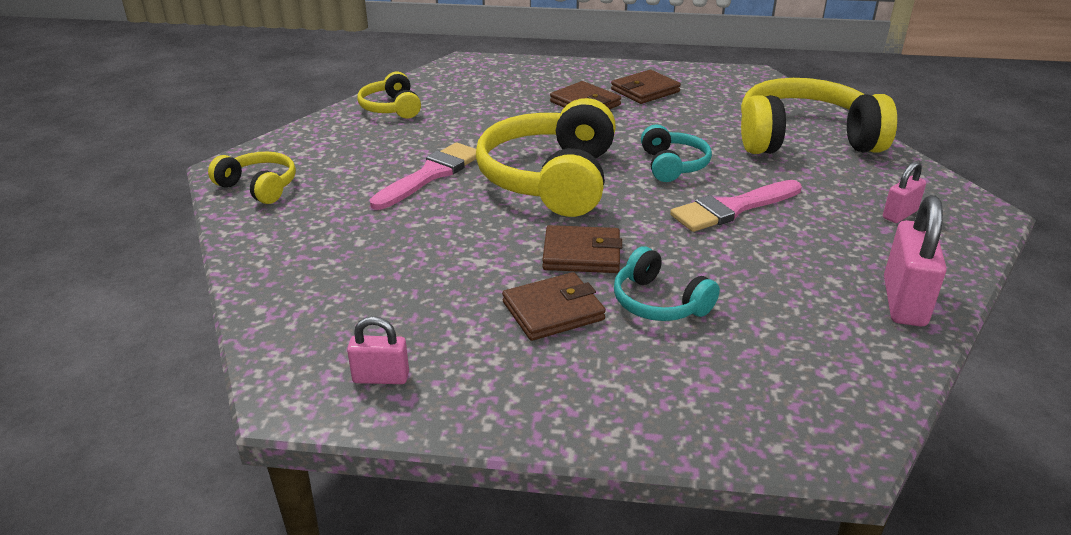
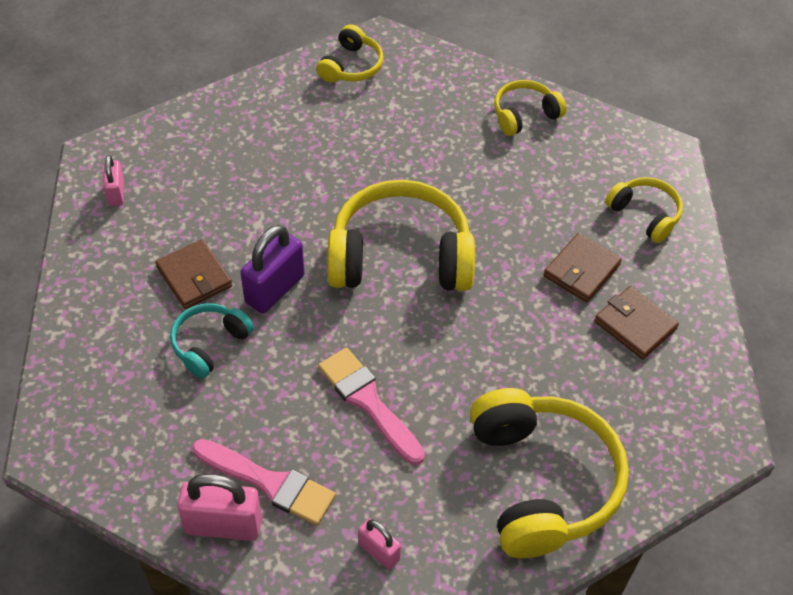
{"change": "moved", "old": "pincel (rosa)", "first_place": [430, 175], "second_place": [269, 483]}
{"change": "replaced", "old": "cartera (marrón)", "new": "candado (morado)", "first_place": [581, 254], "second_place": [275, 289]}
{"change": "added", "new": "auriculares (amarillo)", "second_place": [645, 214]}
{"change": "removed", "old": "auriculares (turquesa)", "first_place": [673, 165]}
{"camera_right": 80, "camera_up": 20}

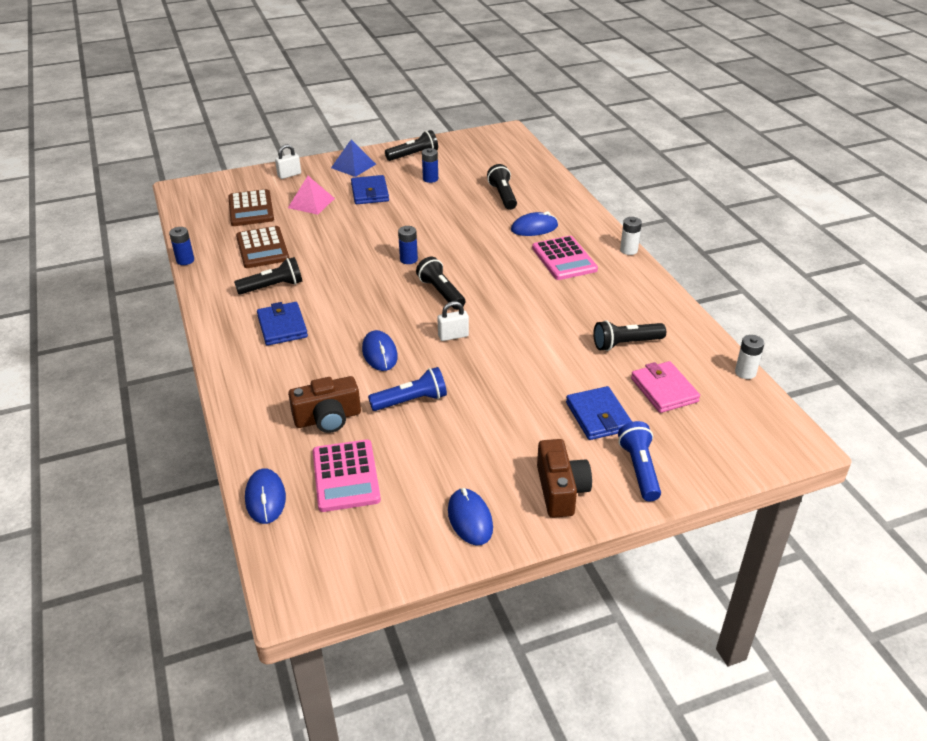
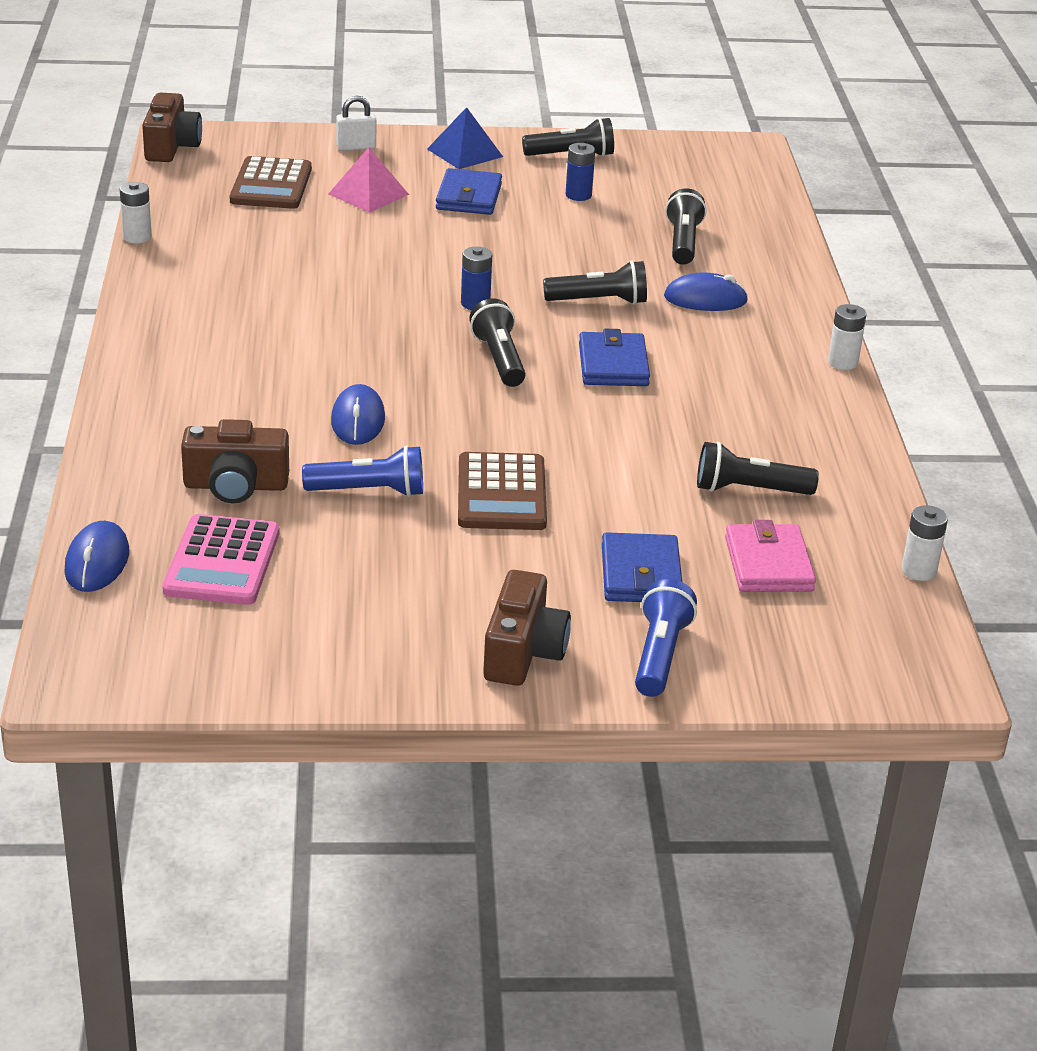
{"change": "recoloured", "old": "pila (azul)", "new": "pila (blanco)", "first_place": [185, 260], "second_place": [137, 237]}
{"change": "added", "new": "cámara (marrón)", "second_place": [171, 146]}
{"change": "moved", "old": "calculadora (marrón)", "first_place": [262, 248], "second_place": [501, 493]}
{"change": "moved", "old": "lámpara de mano (negro)", "first_place": [273, 287], "second_place": [599, 301]}
{"change": "moved", "old": "cartera (azul)", "first_place": [282, 326], "second_place": [613, 365]}
{"change": "removed", "old": "candado (blanco)", "first_place": [453, 336]}
{"change": "removed", "old": "ratón (azul)", "first_place": [470, 519]}
{"change": "removed", "old": "calculadora (rosa)", "first_place": [564, 259]}
{"camera_right": 15, "camera_up": -5}

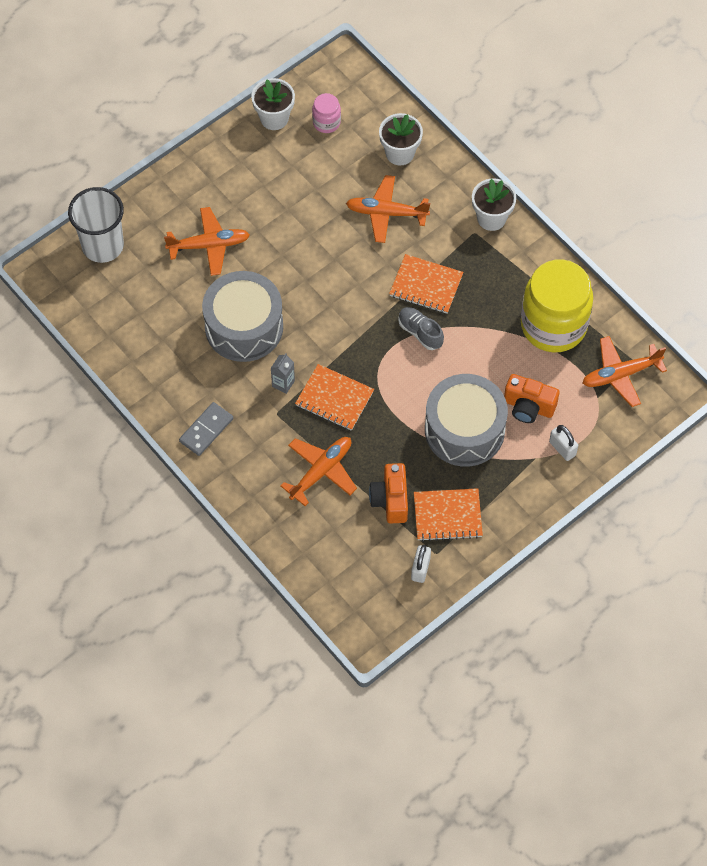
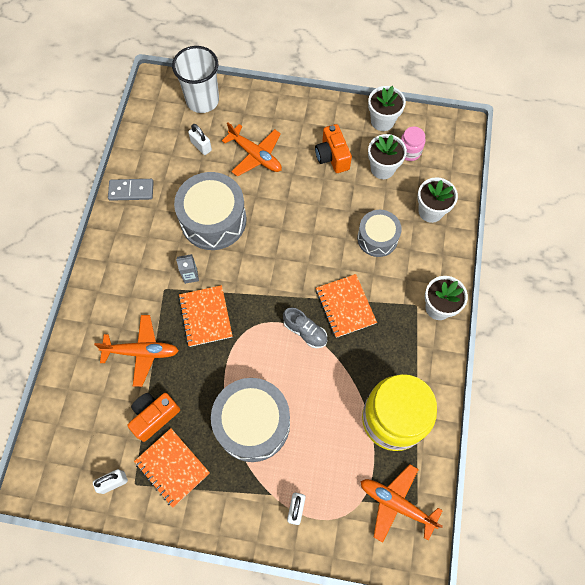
{"change": "moved", "old": "ficha de dominó (gris)", "first_place": [206, 430], "second_place": [131, 190]}
{"change": "added", "new": "candado (blanco)", "second_place": [201, 146]}
{"change": "turned", "old": "zapato (gris)", "first_place": [420, 332], "second_place": [305, 331], "degrees": 120}
{"change": "moved", "old": "cámara (naranja)", "first_place": [528, 407], "second_place": [332, 157]}
{"change": "replaced", "old": "avión (naranja)", "new": "tambor (gris)", "first_place": [386, 213], "second_place": [377, 238]}
{"change": "added", "new": "maceta (blanco)", "second_place": [382, 168]}
{"camera_right": 50, "camera_up": 5}

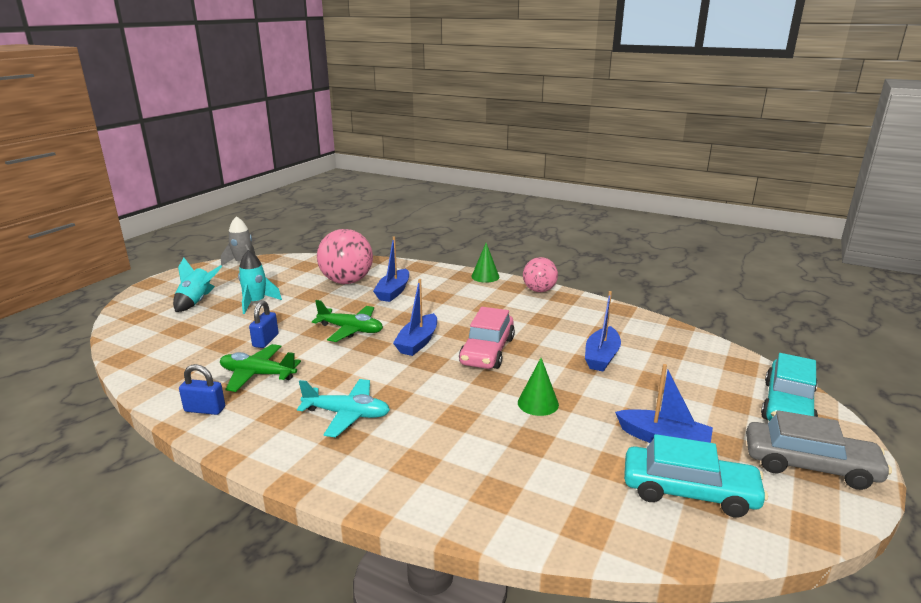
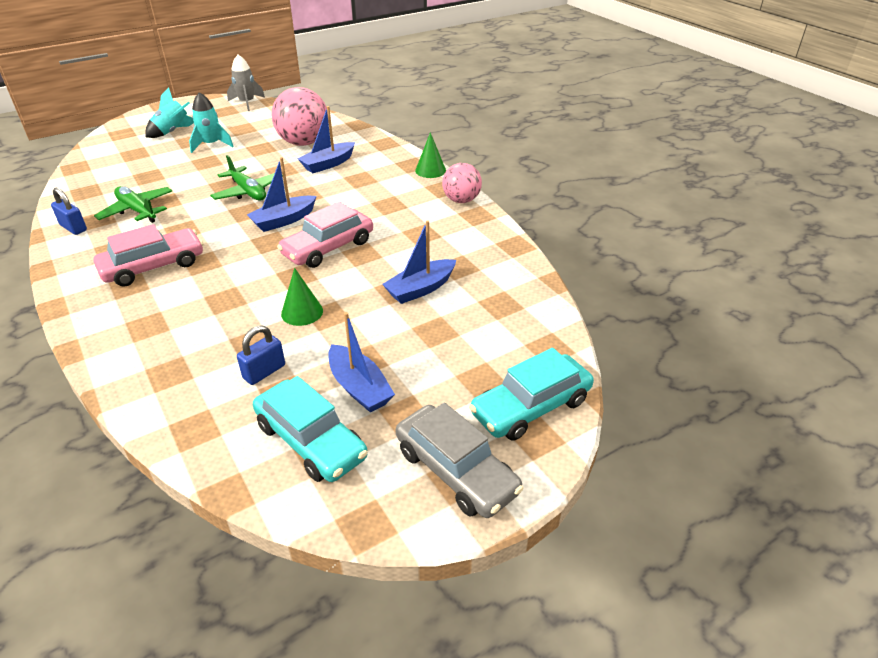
{"change": "replaced", "old": "avión (turquesa)", "new": "coche (rosa)", "first_place": [347, 414], "second_place": [153, 266]}
{"change": "moved", "old": "candado (azul)", "first_place": [266, 340], "second_place": [264, 372]}
{"camera_right": 30, "camera_up": 15}

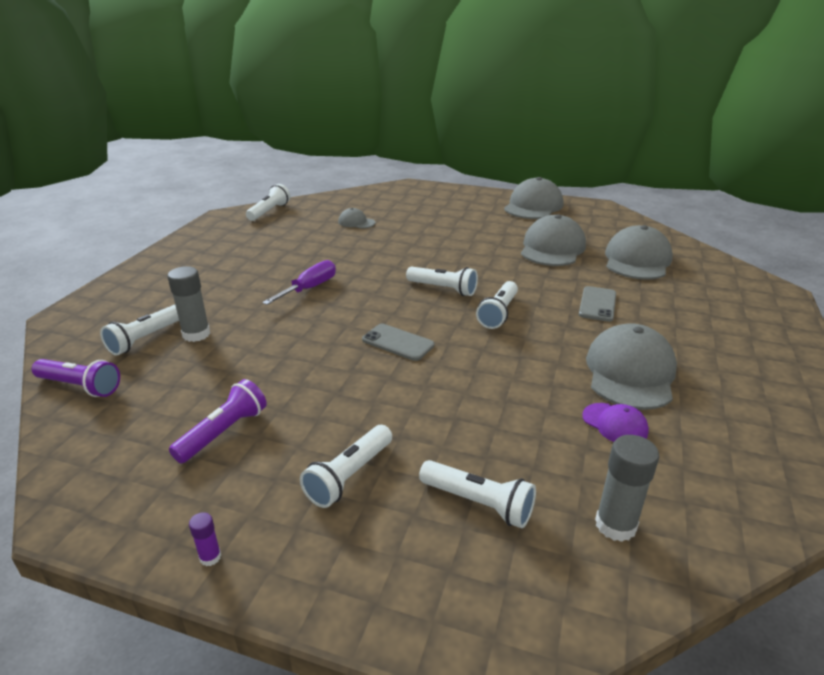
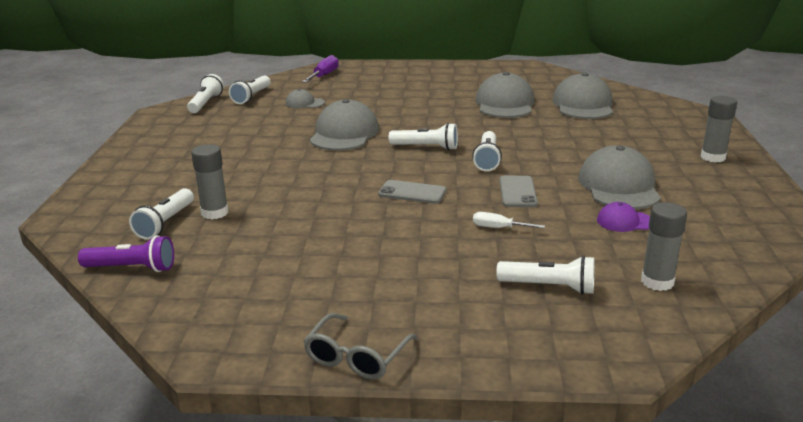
{"change": "moved", "old": "lámpara de mano (blanco)", "first_place": [349, 476], "second_place": [252, 97]}
{"change": "moved", "old": "destornillador (morado)", "first_place": [309, 288], "second_place": [324, 76]}
{"change": "replaced", "old": "barra de pegamento (morado)", "new": "gafas (gris)", "first_place": [210, 557], "second_place": [356, 357]}
{"change": "moved", "old": "gorra (gris)", "first_place": [533, 206], "second_place": [344, 134]}
{"change": "added", "new": "destornillador (blanco)", "second_place": [498, 228]}
{"change": "moved", "old": "móvil (gris)", "first_place": [597, 304], "second_place": [517, 192]}
{"change": "turned", "old": "gorra (morado)", "first_place": [615, 424], "second_place": [624, 221], "degrees": 150}
{"change": "added", "new": "barra de pegamento (gris)", "second_place": [713, 157]}
{"change": "removed", "old": "lámpara de mano (morado)", "first_place": [224, 432]}
{"camera_right": -15, "camera_up": -5}

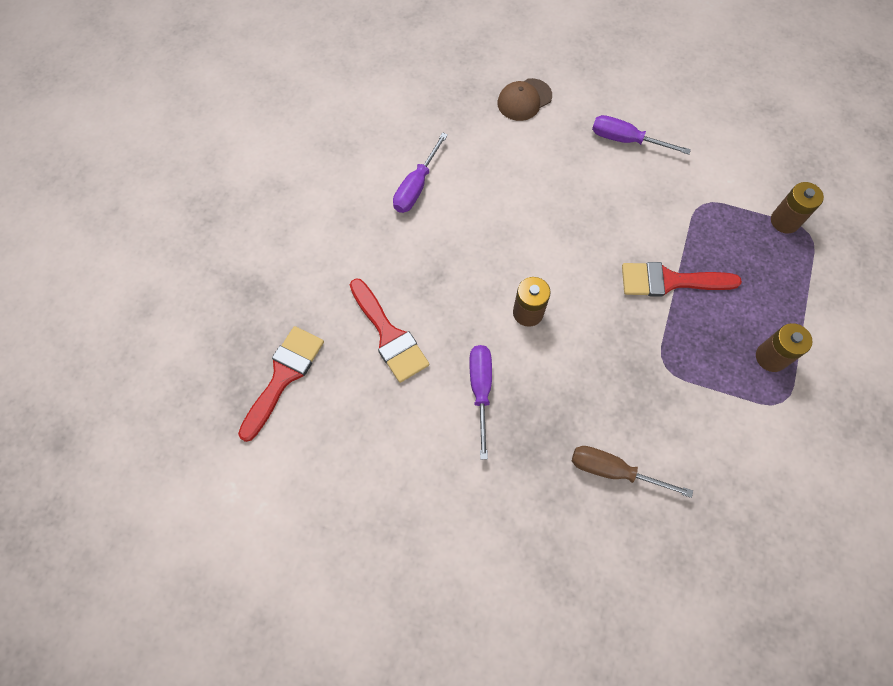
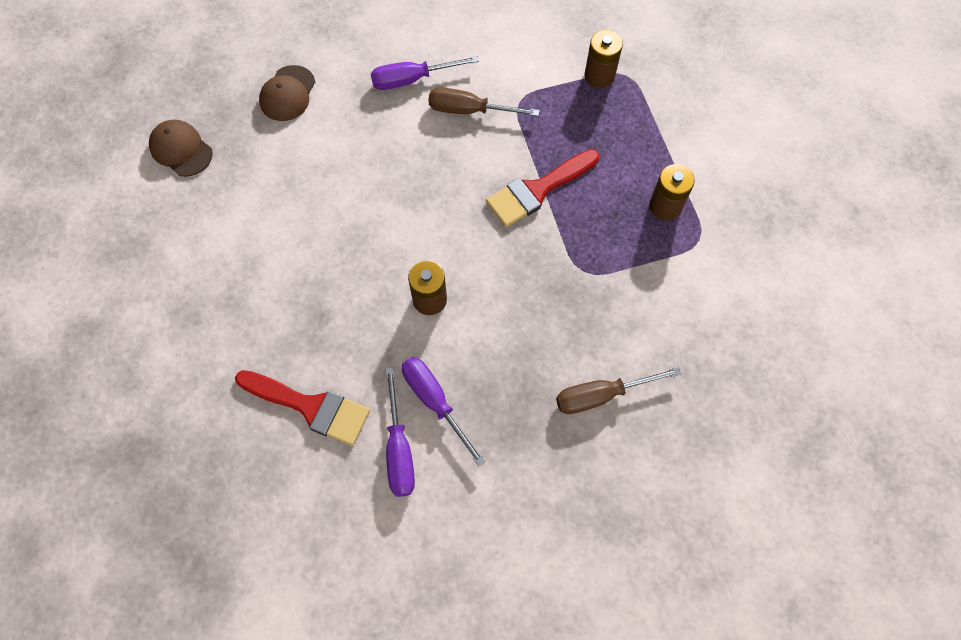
{"change": "added", "new": "gorra (marrón)", "second_place": [181, 149]}
{"change": "moved", "old": "destornillador (morado)", "first_place": [416, 186], "second_place": [399, 449]}
{"change": "added", "new": "destornillador (marrón)", "second_place": [469, 110]}
{"change": "removed", "old": "pincel (rojo)", "first_place": [283, 376]}
{"camera_right": -35, "camera_up": 0}

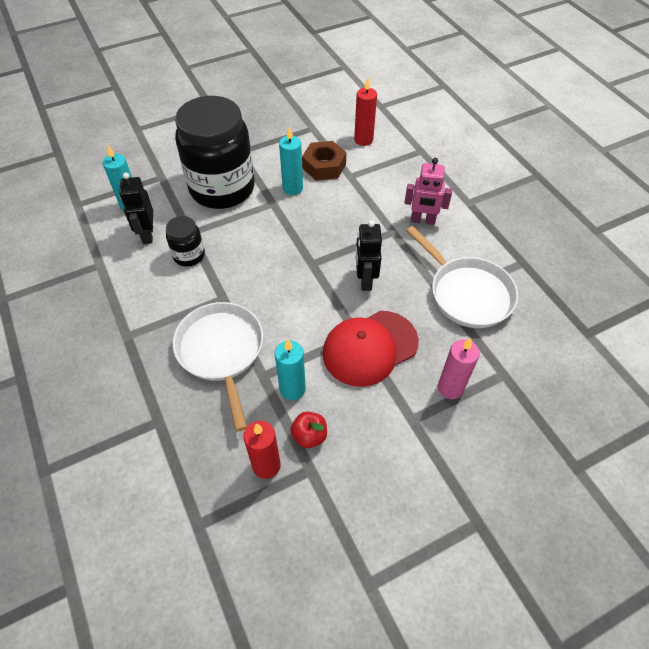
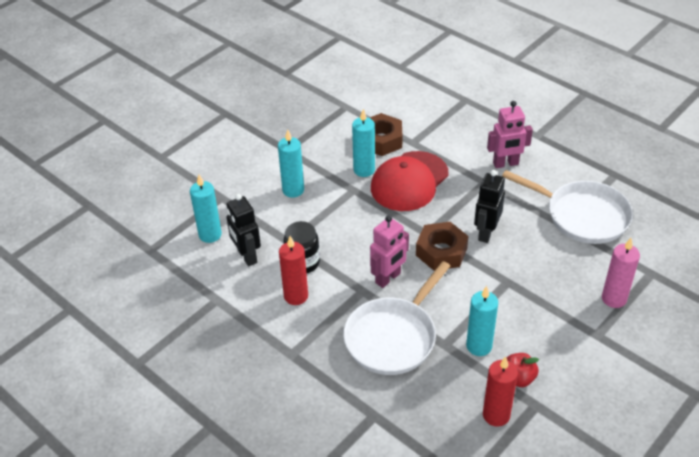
{"change": "replaced", "old": "tarro (negro)", "new": "vela (turquesa)", "first_place": [222, 188], "second_place": [293, 190]}
{"change": "moved", "old": "vela (rojo)", "first_place": [363, 140], "second_place": [296, 296]}
{"change": "turned", "old": "sartén (blanco)", "first_place": [221, 351], "second_place": [393, 337], "degrees": -105}
{"change": "added", "new": "robot (rosa)", "second_place": [388, 278]}
{"change": "moved", "old": "gorra (rojo)", "first_place": [370, 348], "second_place": [409, 181]}
{"change": "added", "new": "tuerca (marrón)", "second_place": [441, 251]}
{"change": "turned", "old": "robot (negro)", "first_place": [365, 280], "second_place": [486, 233], "degrees": 45}
{"camera_right": -20, "camera_up": -10}

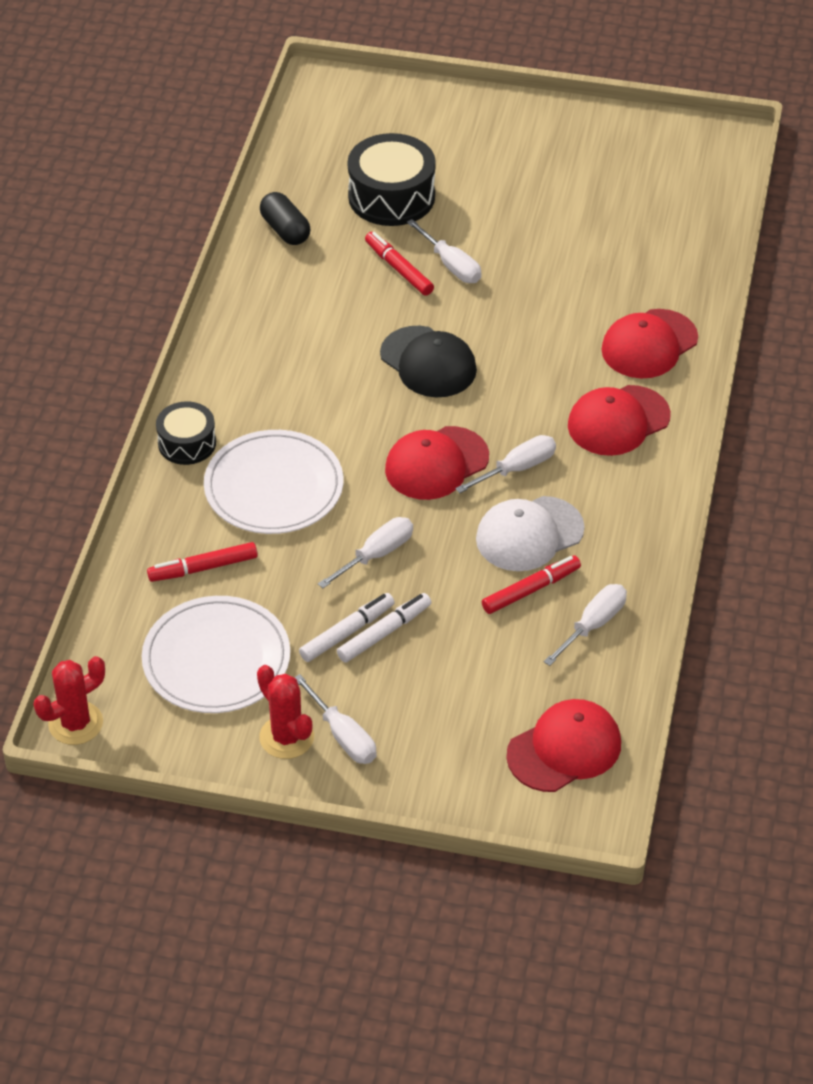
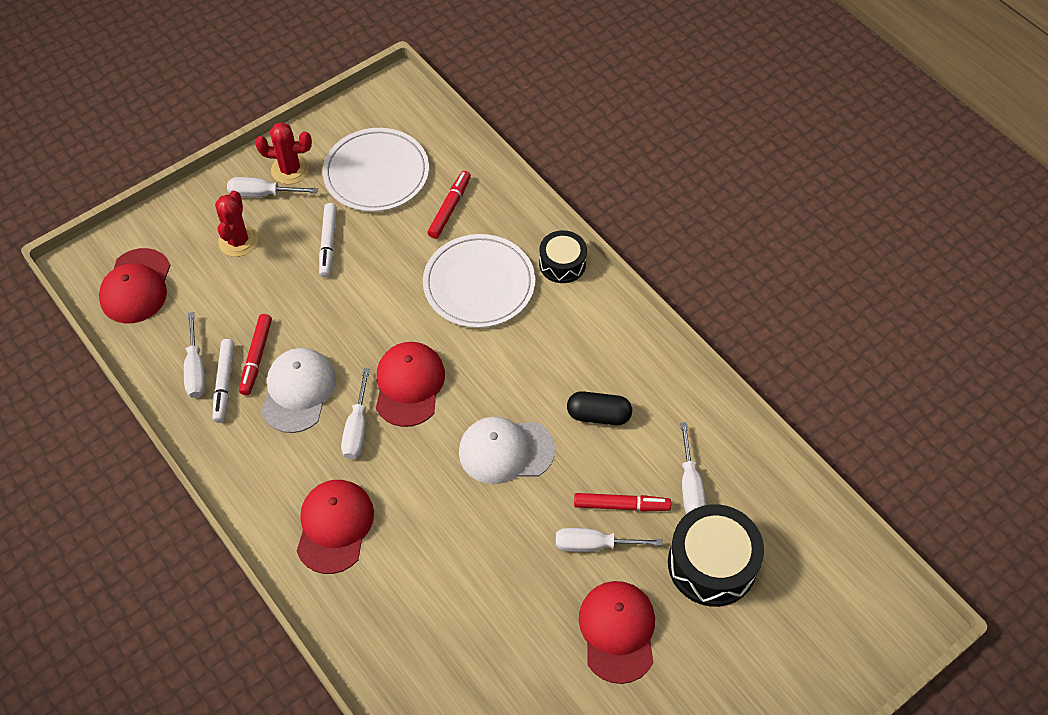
{"change": "moved", "old": "rotulador (blanco)", "first_place": [384, 633], "second_place": [224, 383]}
{"change": "moved", "old": "cactus (rojo)", "first_place": [75, 723], "second_place": [238, 241]}
{"change": "recoloured", "old": "gorra (negro)", "new": "gorra (blanco)", "first_place": [428, 362], "second_place": [506, 451]}
{"change": "moved", "old": "cápsula (negro)", "first_place": [285, 230], "second_place": [598, 415]}
{"change": "moved", "old": "gorra (rojo)", "first_place": [649, 344], "second_place": [617, 631]}
{"change": "moved", "old": "destornillador (blanco)", "first_place": [376, 555], "second_place": [690, 485]}
{"camera_right": 130, "camera_up": 10}

